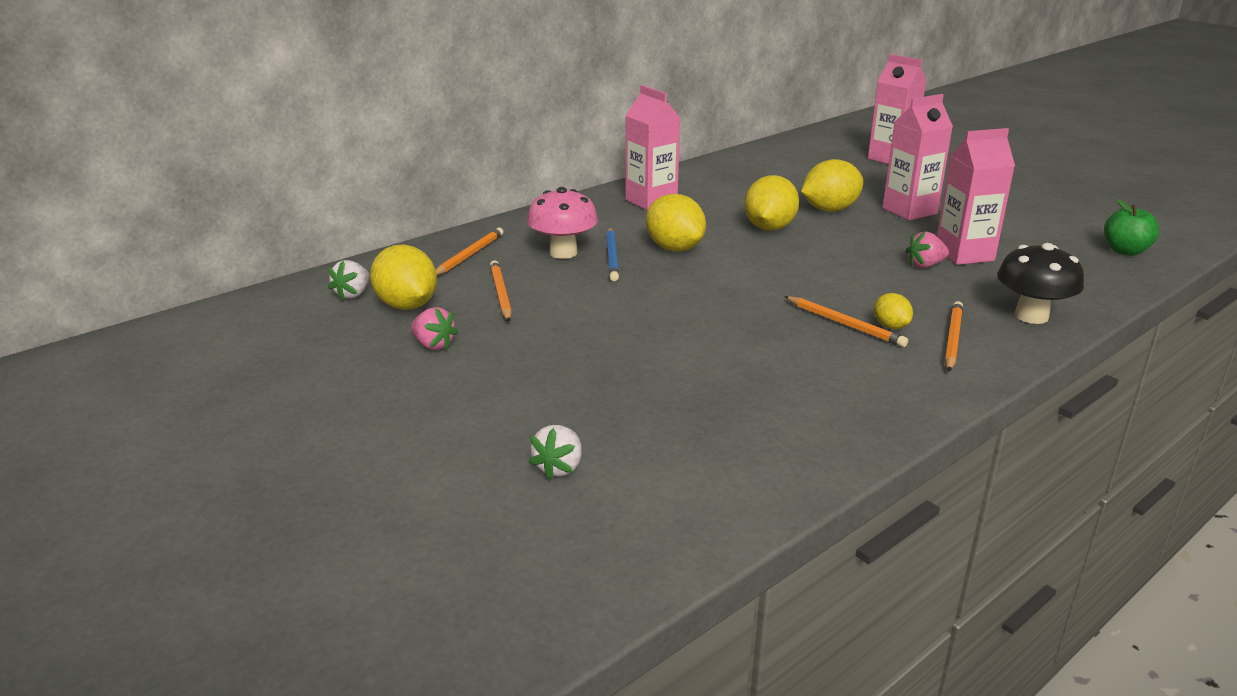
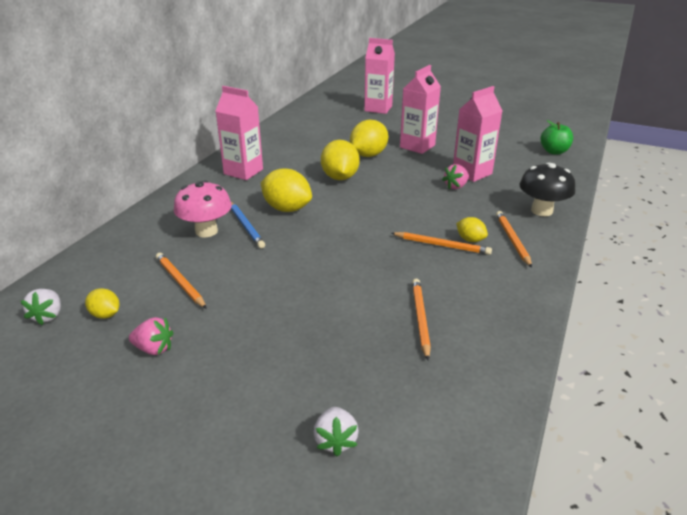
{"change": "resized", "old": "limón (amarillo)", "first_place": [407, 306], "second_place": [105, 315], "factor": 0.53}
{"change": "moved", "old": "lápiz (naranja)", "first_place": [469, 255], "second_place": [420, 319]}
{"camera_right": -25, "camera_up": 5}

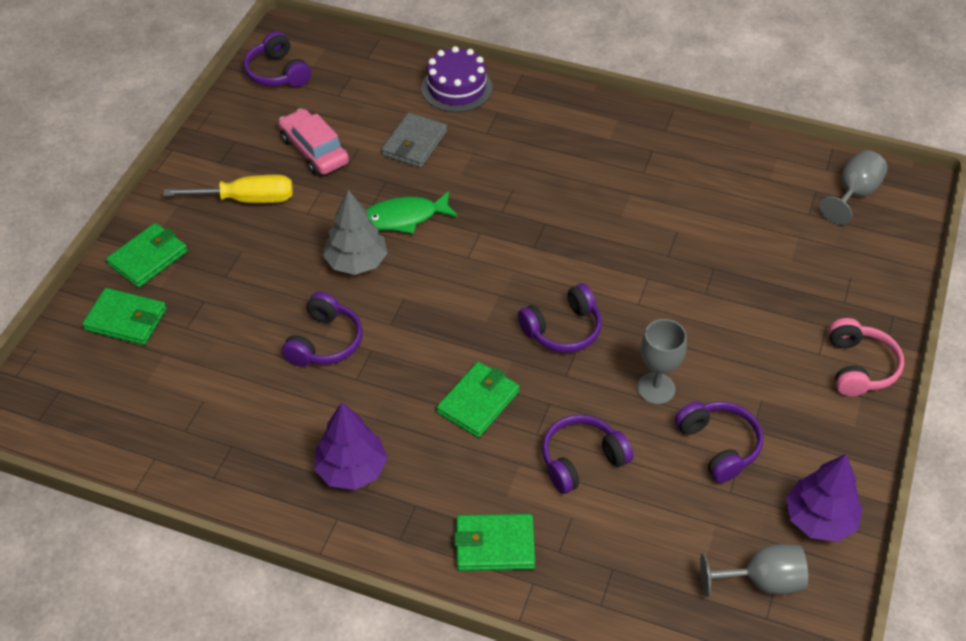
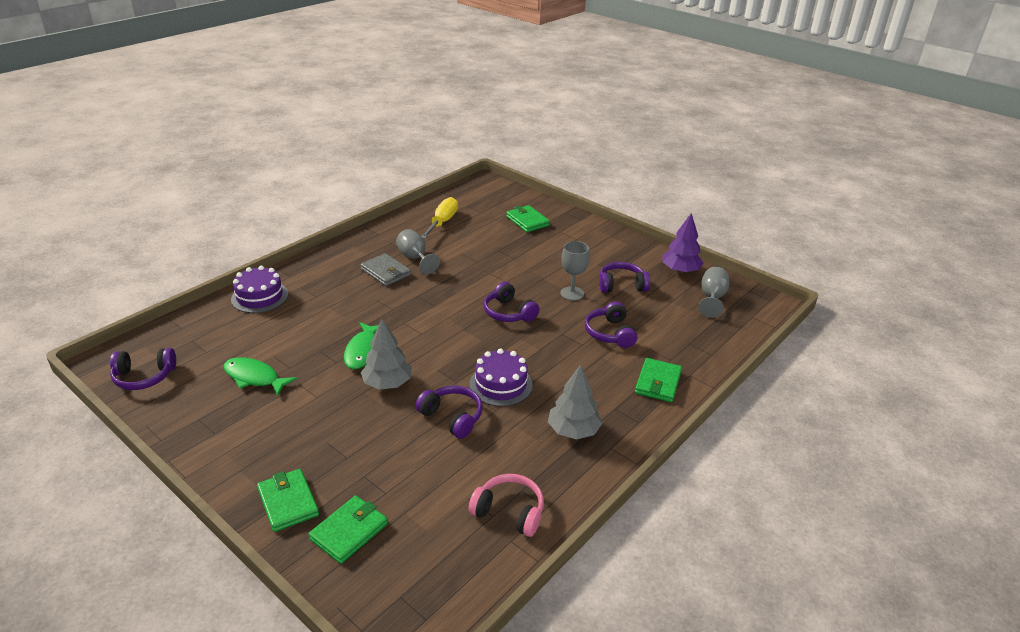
{"change": "replaced", "old": "coche (rosa)", "new": "pez (verde)", "first_place": [314, 150], "second_place": [254, 377]}
{"change": "moved", "old": "cartera (gris)", "first_place": [414, 143], "second_place": [385, 272]}
{"change": "moved", "old": "copa (gris)", "first_place": [854, 194], "second_place": [415, 258]}
{"change": "moved", "old": "destornillador (amarillo)", "first_place": [247, 200], "second_place": [442, 222]}
{"change": "moved", "old": "auriculares (rosa)", "first_place": [859, 367], "second_place": [509, 511]}
{"change": "added", "new": "tarta (morado)", "second_place": [501, 384]}
{"change": "turned", "old": "auriculares (morado)", "first_place": [563, 329], "second_place": [508, 313], "degrees": 150}
{"change": "moved", "old": "cartera (verde)", "first_place": [478, 402], "second_place": [527, 221]}
{"change": "recoloured", "old": "árbol (morado)", "new": "árbol (gris)", "first_place": [351, 469], "second_place": [573, 431]}
{"camera_right": -70, "camera_up": -15}

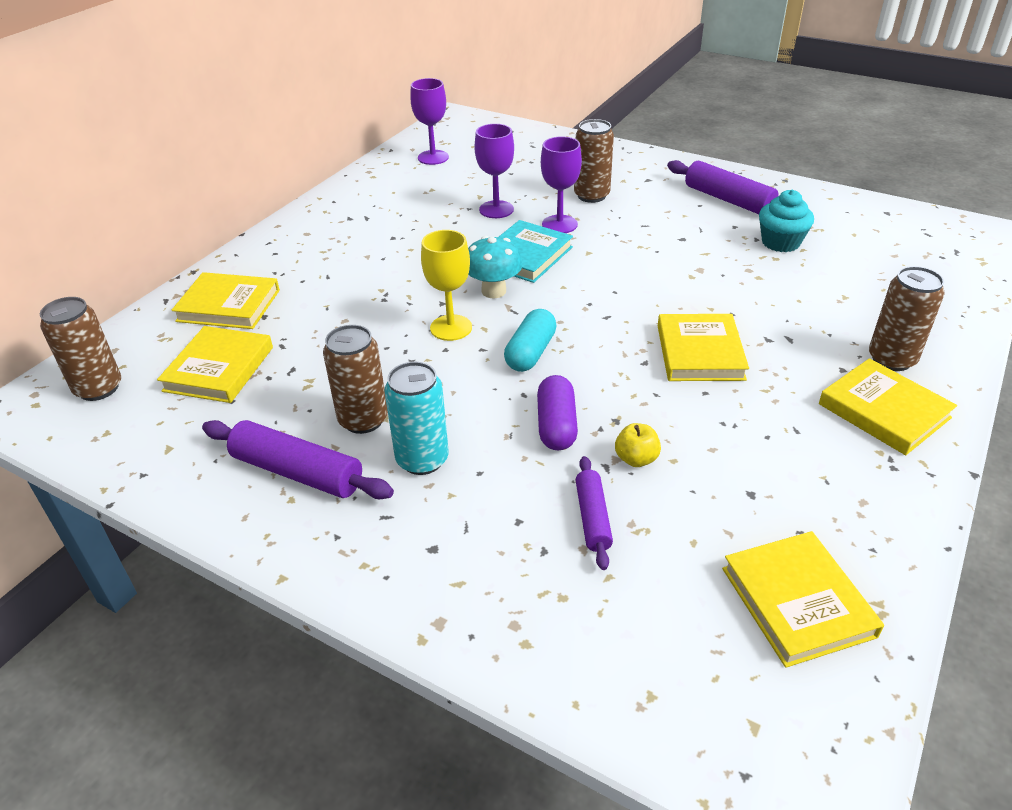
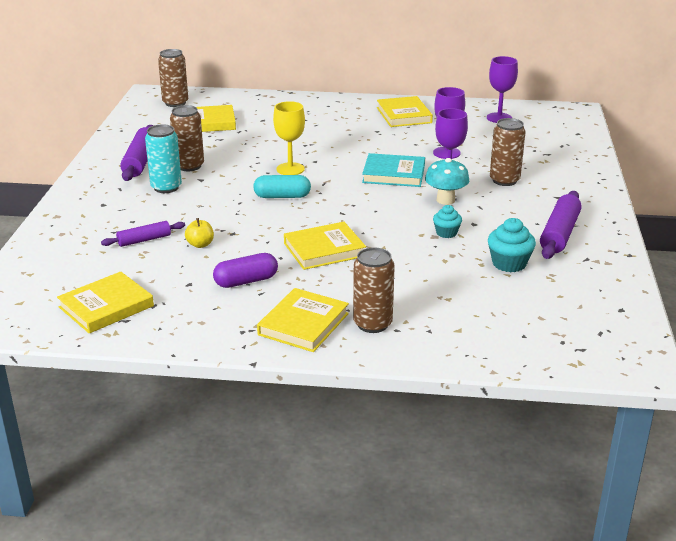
{"change": "moved", "old": "cápsula (morado)", "first_place": [556, 425], "second_place": [246, 281]}
{"change": "moved", "old": "libro (amarillo)", "first_place": [229, 305], "second_place": [404, 115]}
{"change": "moved", "old": "seta (turquesa)", "first_place": [493, 291], "second_place": [445, 200]}
{"change": "added", "new": "magdalena (turquesa)", "second_place": [446, 233]}
{"camera_right": 65, "camera_up": -10}

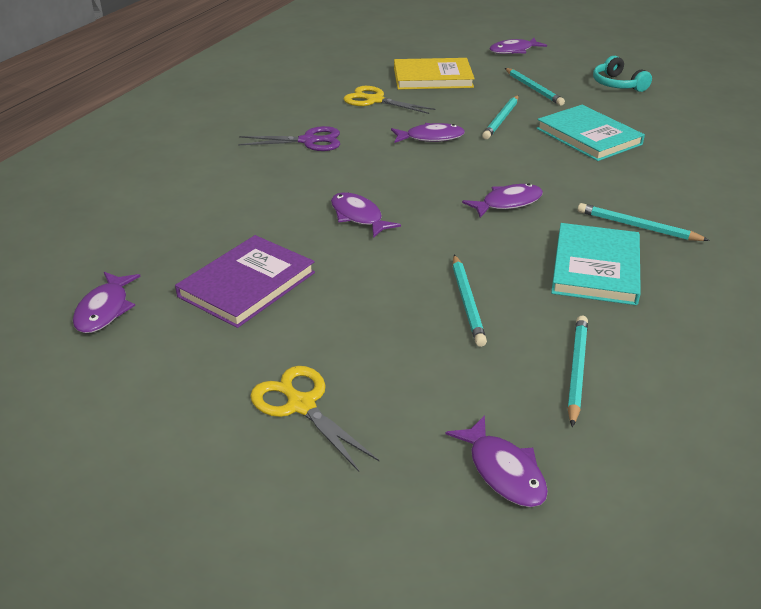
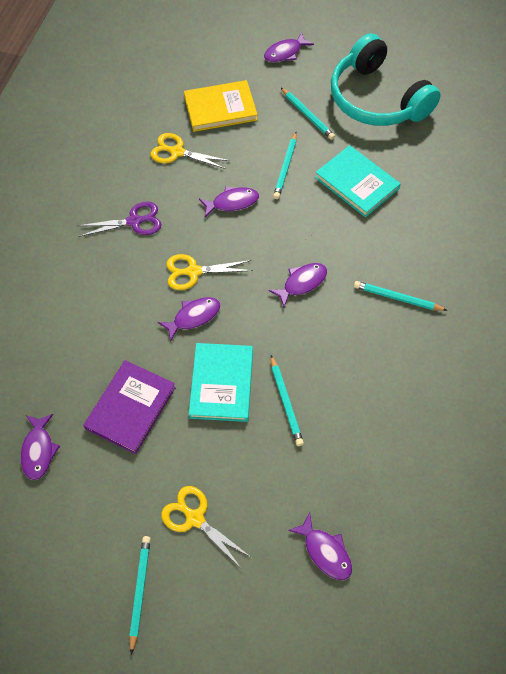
{"change": "moved", "old": "lápiz (turquesa)", "first_place": [576, 370], "second_place": [140, 591]}
{"change": "turned", "old": "pez (morado)", "first_place": [358, 216], "second_place": [194, 317], "degrees": 105}
{"change": "added", "new": "tijeras (amarillo)", "second_place": [193, 271]}
{"change": "moved", "old": "libro (turquesa)", "first_place": [596, 268], "second_place": [221, 383]}
{"change": "resized", "old": "auriculares (turquesa)", "first_place": [617, 84], "second_place": [376, 99], "factor": 2.21}
{"camera_right": -10, "camera_up": 25}

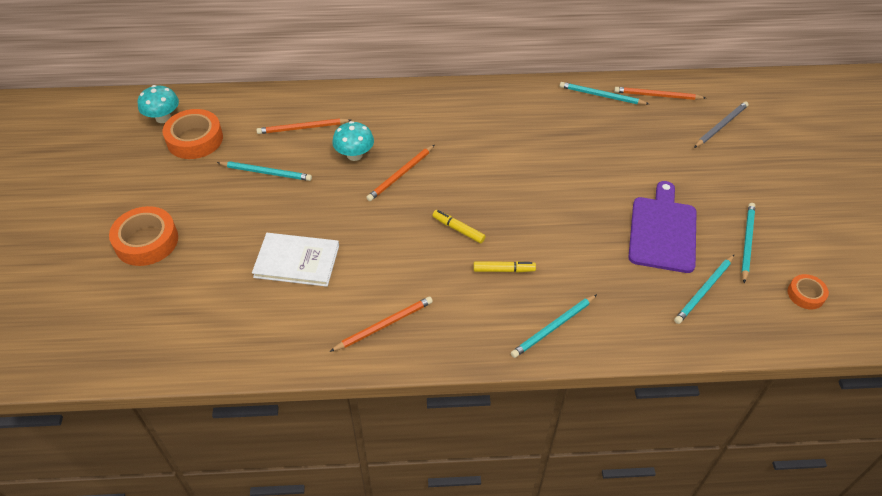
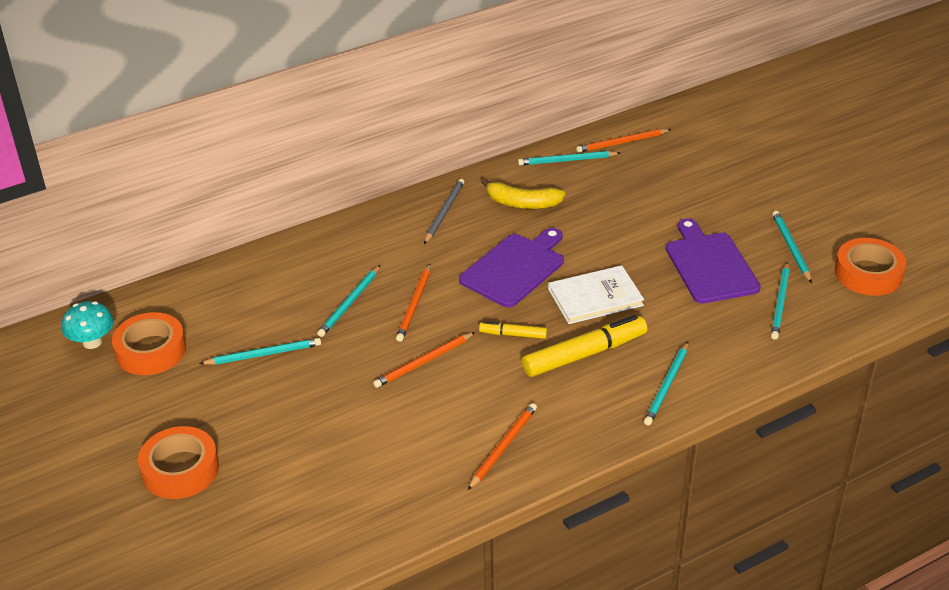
{"change": "replaced", "old": "seta (turquesa)", "new": "lápiz (turquesa)", "first_place": [354, 155], "second_place": [349, 303]}
{"change": "moved", "old": "lápiz (naranja)", "first_place": [302, 128], "second_place": [423, 362]}
{"change": "moved", "old": "lápiz (gris)", "first_place": [721, 126], "second_place": [444, 212]}
{"change": "added", "new": "tabla de cortar (morado)", "second_place": [515, 268]}
{"change": "added", "new": "plátano (amarillo)", "second_place": [522, 203]}
{"change": "resized", "old": "rotulador (amarillo)", "first_place": [504, 270], "second_place": [584, 354], "factor": 1.95}
{"change": "moved", "old": "libro (blanco)", "first_place": [297, 261], "second_place": [595, 297]}
{"change": "resized", "old": "cinta adhesiva (naranja)", "first_place": [805, 294], "second_place": [868, 273], "factor": 1.81}
{"camera_right": -25, "camera_up": -10}

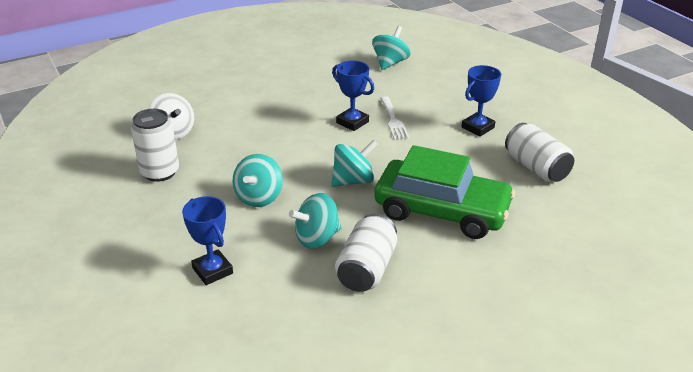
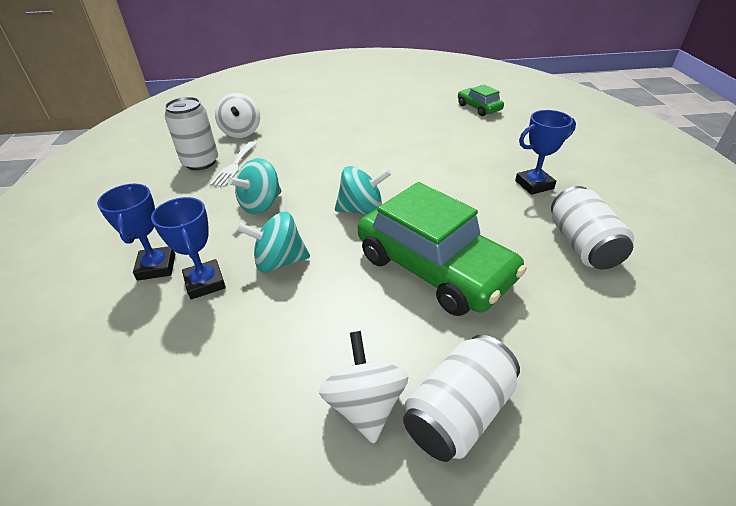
{"change": "moved", "old": "trofeo (azul)", "first_place": [352, 122], "second_place": [205, 283]}
{"change": "moved", "old": "tenedor (blanco)", "first_place": [393, 120], "second_place": [234, 166]}
{"change": "added", "new": "peonza (blanco)", "second_place": [365, 405]}
{"change": "moved", "old": "lata (blanco)", "first_place": [367, 269], "second_place": [458, 412]}
{"change": "replaced", "old": "peonza (turquesa)", "new": "coche (verde)", "first_place": [390, 63], "second_place": [479, 108]}
{"camera_right": 25, "camera_up": 5}

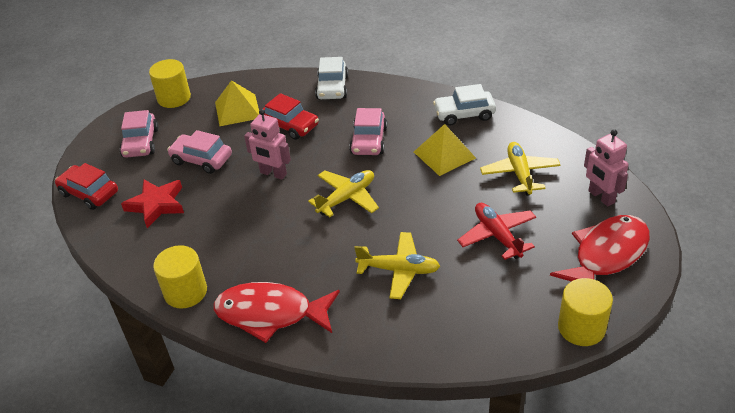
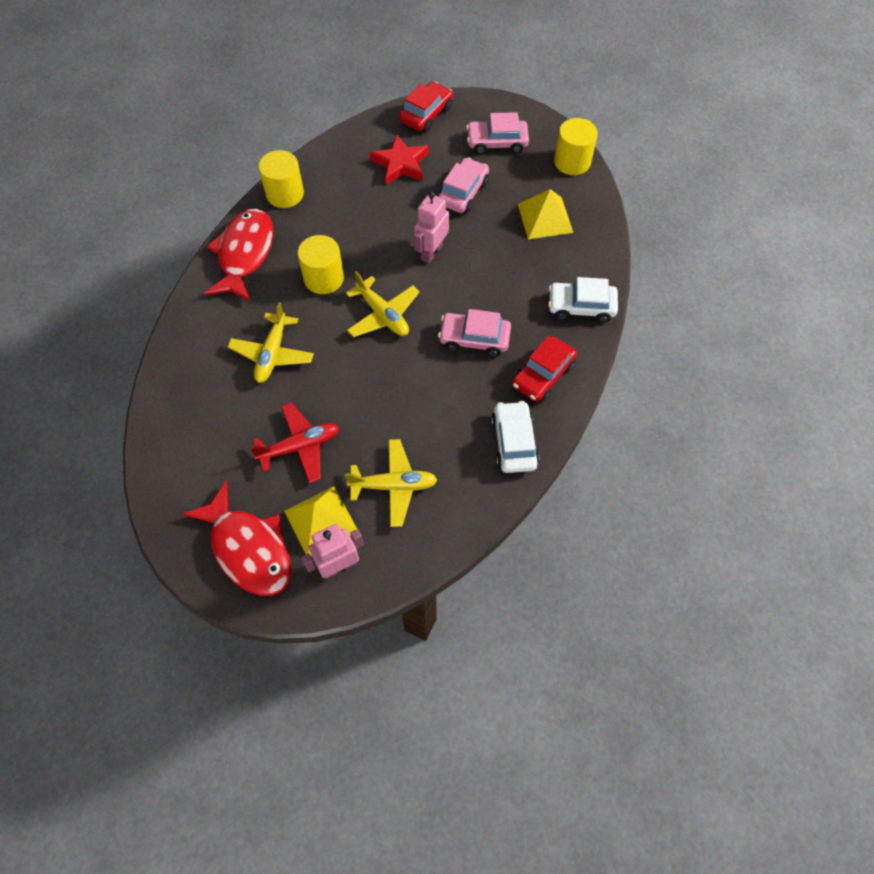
{"change": "moved", "old": "pirámide (amarillo)", "first_place": [444, 154], "second_place": [321, 521]}
{"change": "moved", "old": "cilindro (amarillo)", "first_place": [581, 327], "second_place": [324, 278]}
{"change": "moved", "old": "coche (rojo)", "first_place": [290, 125], "second_place": [543, 375]}
{"camera_right": 90, "camera_up": 20}

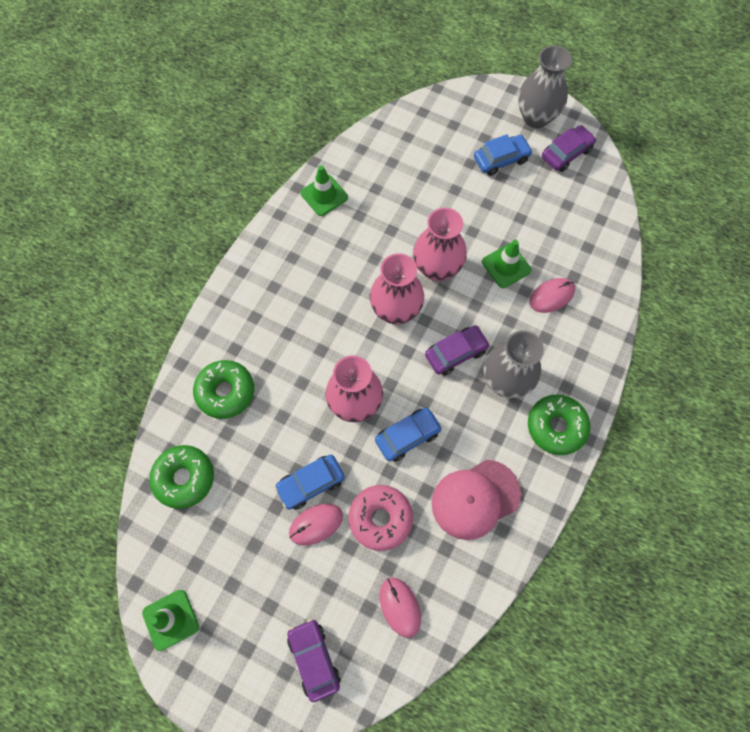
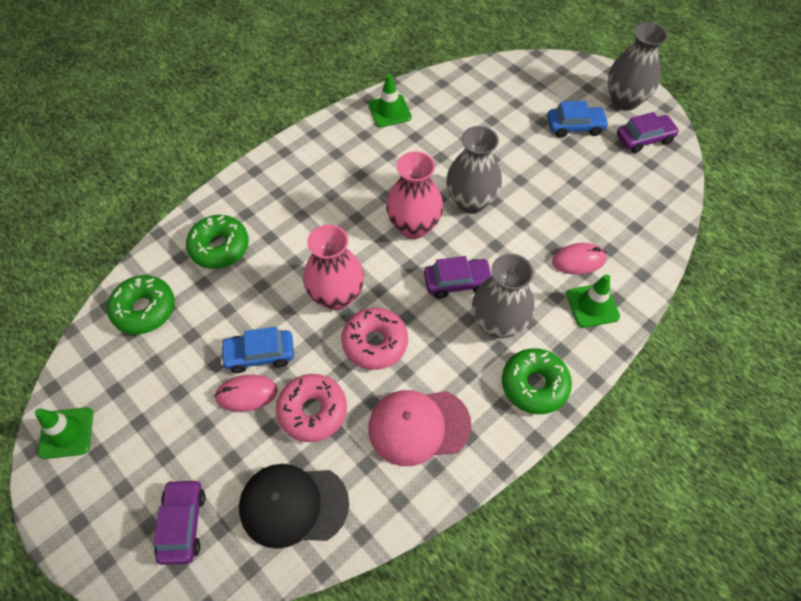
{"change": "replaced", "old": "ratón (rosa)", "new": "gorra (negro)", "first_place": [400, 607], "second_place": [293, 505]}
{"change": "replaced", "old": "coche (azul)", "new": "rosquilla (rosa)", "first_place": [407, 436], "second_place": [375, 343]}
{"change": "recoloured", "old": "florero (rosa)", "new": "florero (gris)", "first_place": [437, 268], "second_place": [470, 201]}
{"change": "moved", "old": "cono de tráfico (verde)", "first_place": [506, 266], "second_place": [592, 305]}
{"camera_right": 20, "camera_up": -10}

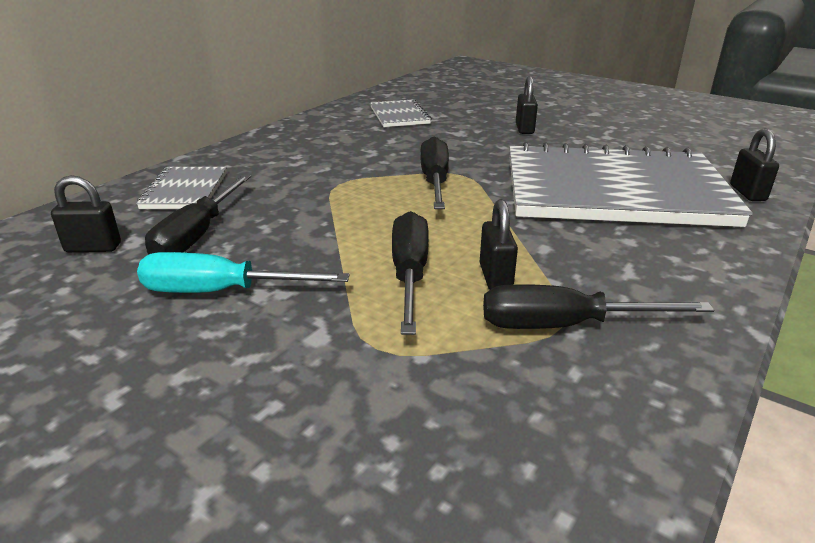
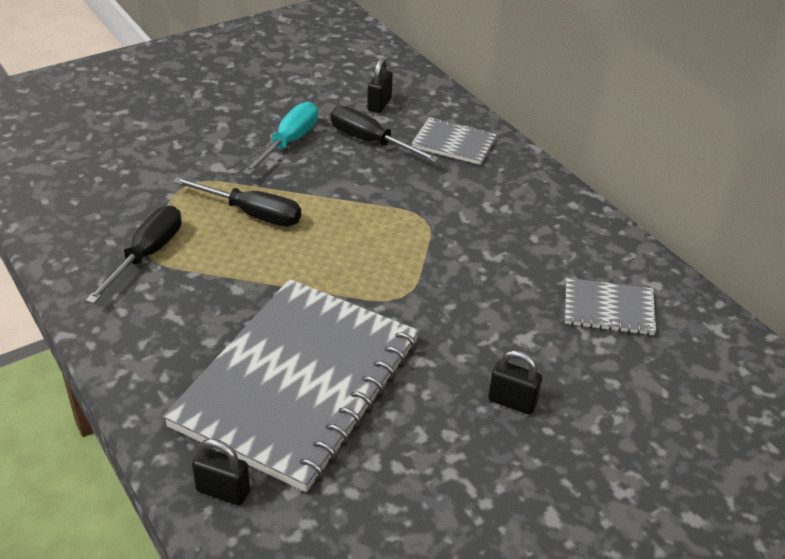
{"change": "removed", "old": "destornillador (negro)", "first_place": [434, 181]}
{"change": "removed", "old": "candado (negro)", "first_place": [495, 277]}
{"camera_right": 110, "camera_up": 10}

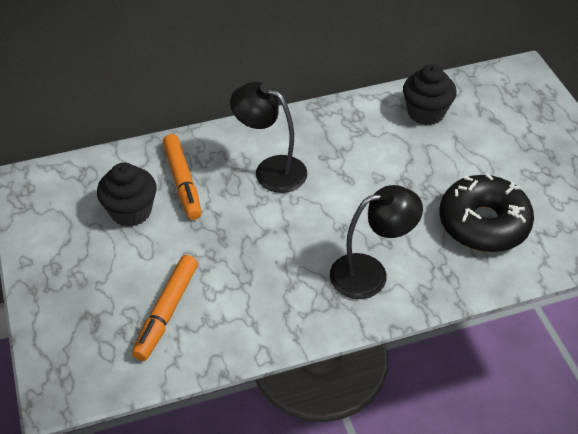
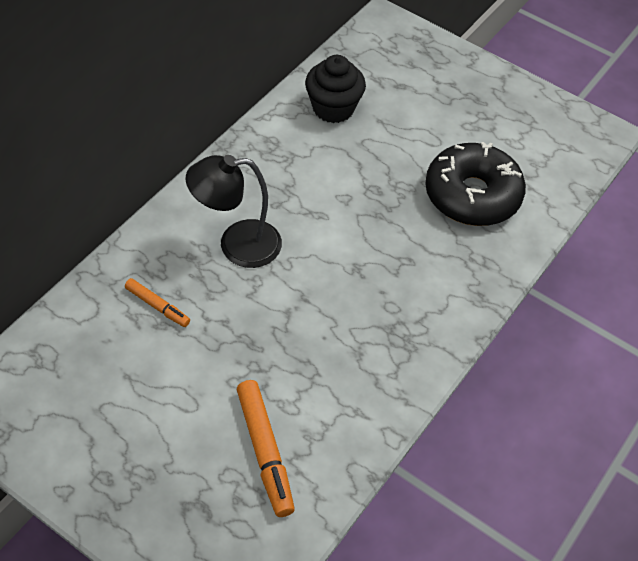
{"change": "resized", "old": "rotulador (naranja)", "first_place": [182, 182], "second_place": [157, 306], "factor": 0.59}
{"change": "removed", "old": "magdalena (negro)", "first_place": [131, 211]}
{"change": "removed", "old": "lámpara (negro)", "first_place": [370, 273]}
{"camera_right": -40, "camera_up": 5}

